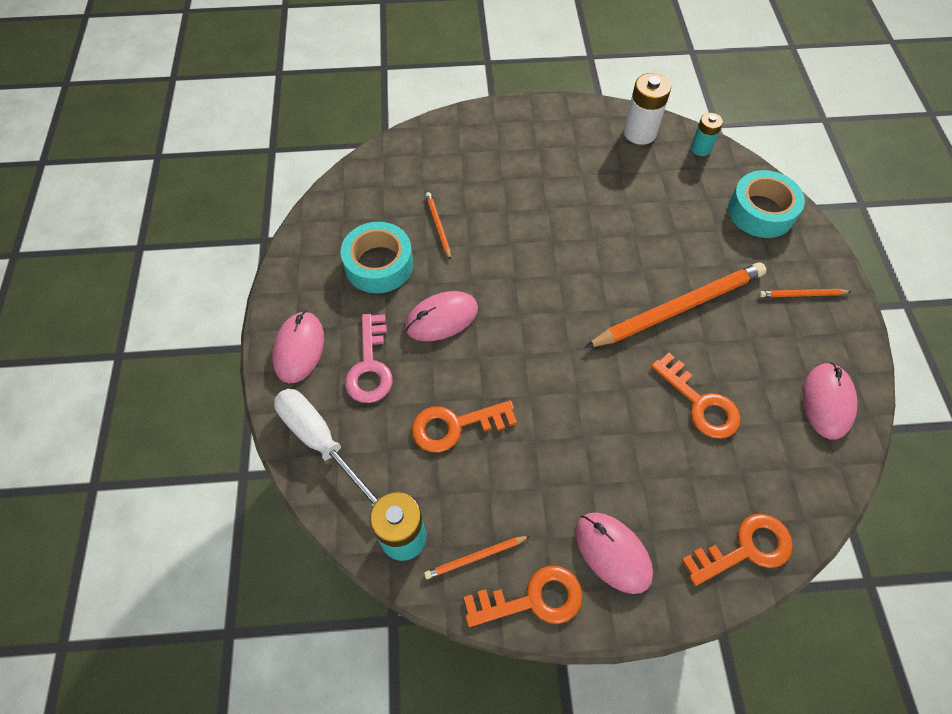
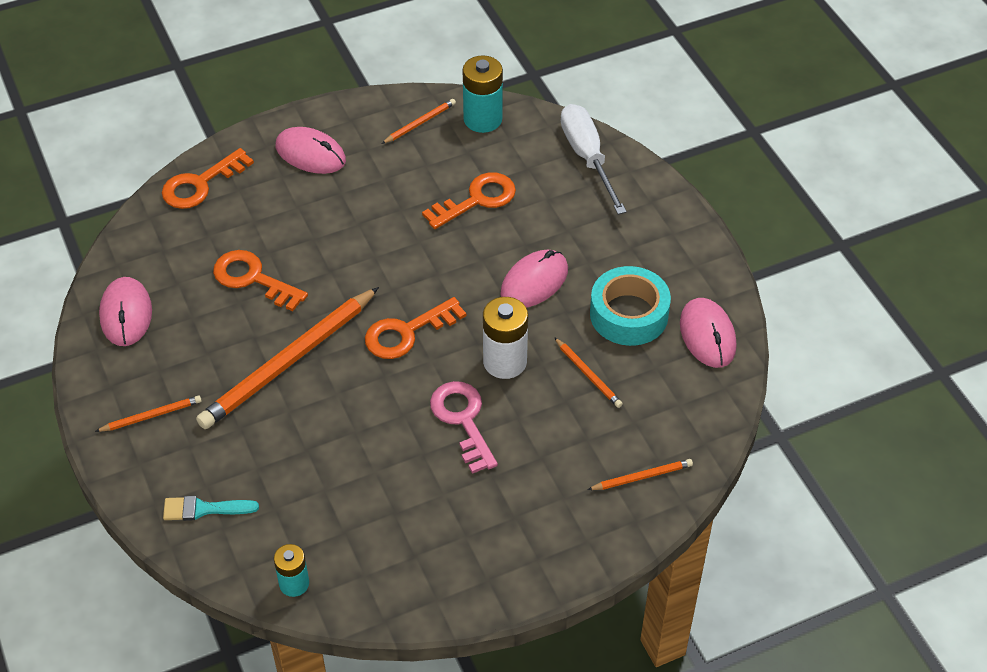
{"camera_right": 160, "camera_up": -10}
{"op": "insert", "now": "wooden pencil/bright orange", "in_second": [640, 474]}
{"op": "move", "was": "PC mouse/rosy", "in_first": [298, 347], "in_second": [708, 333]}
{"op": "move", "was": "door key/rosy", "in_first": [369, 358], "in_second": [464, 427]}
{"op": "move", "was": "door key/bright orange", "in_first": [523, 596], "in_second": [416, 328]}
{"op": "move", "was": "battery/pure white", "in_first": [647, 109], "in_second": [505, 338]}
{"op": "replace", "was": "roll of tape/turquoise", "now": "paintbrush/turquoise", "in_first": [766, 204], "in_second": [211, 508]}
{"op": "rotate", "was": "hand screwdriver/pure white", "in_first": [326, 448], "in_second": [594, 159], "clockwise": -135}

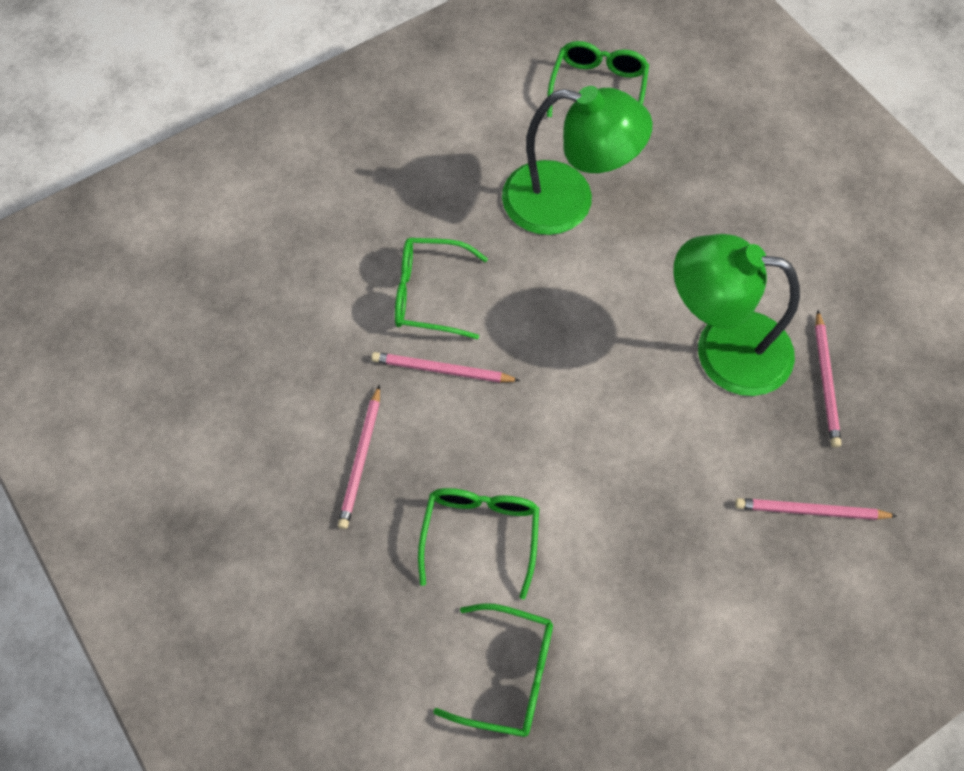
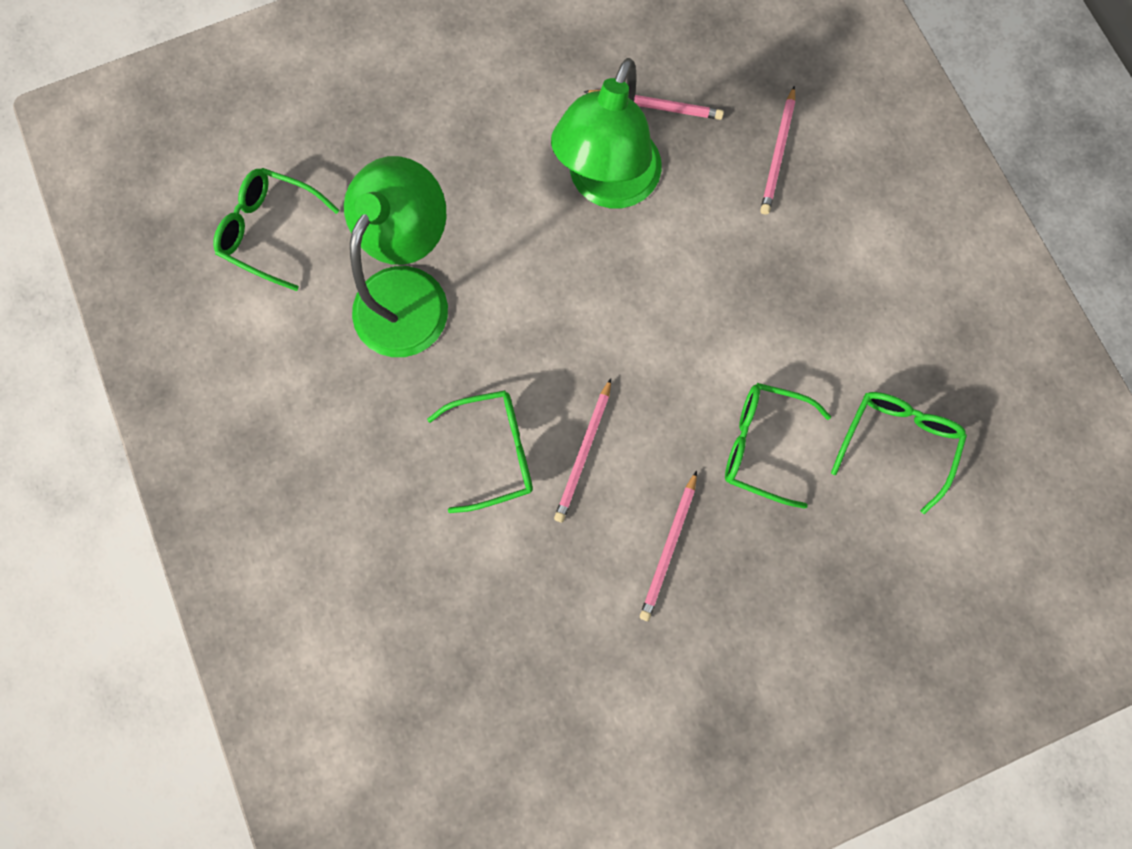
{"camera_right": -80, "camera_up": 15}
{"op": "rotate", "was": "wooden pencil/rosy", "in_first": [359, 457], "in_second": [668, 545], "clockwise": 90}
{"op": "rotate", "was": "glasses/emerald", "in_first": [441, 288], "in_second": [480, 451], "clockwise": -120}

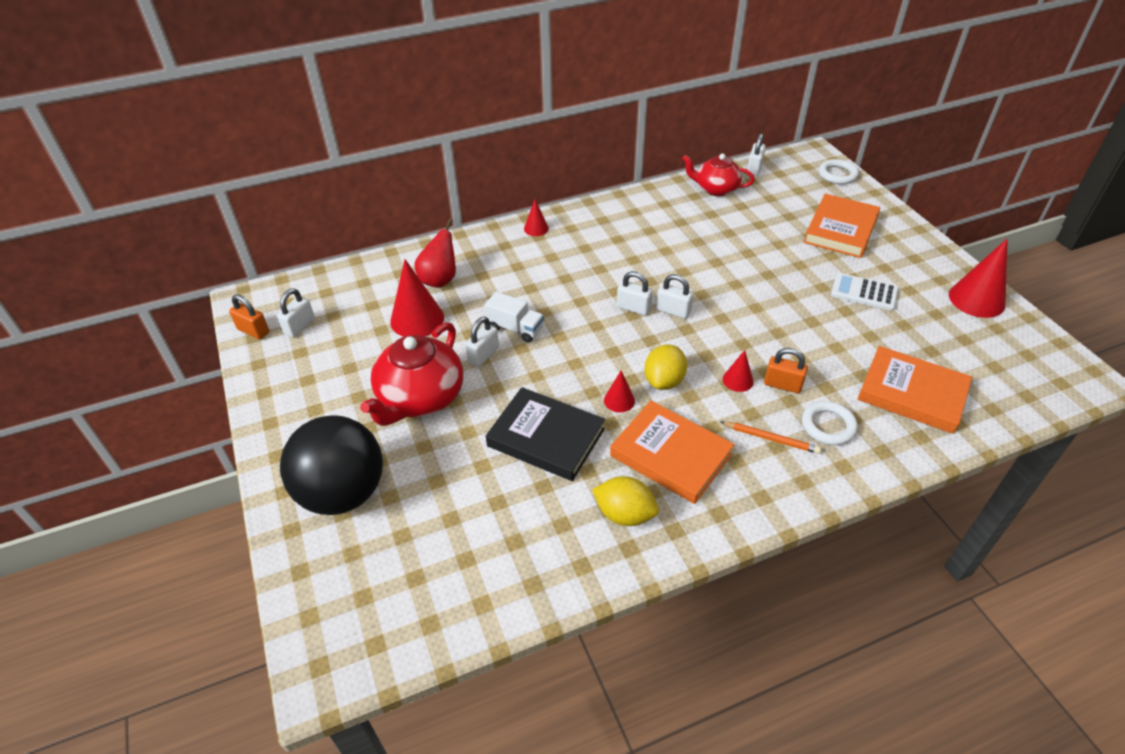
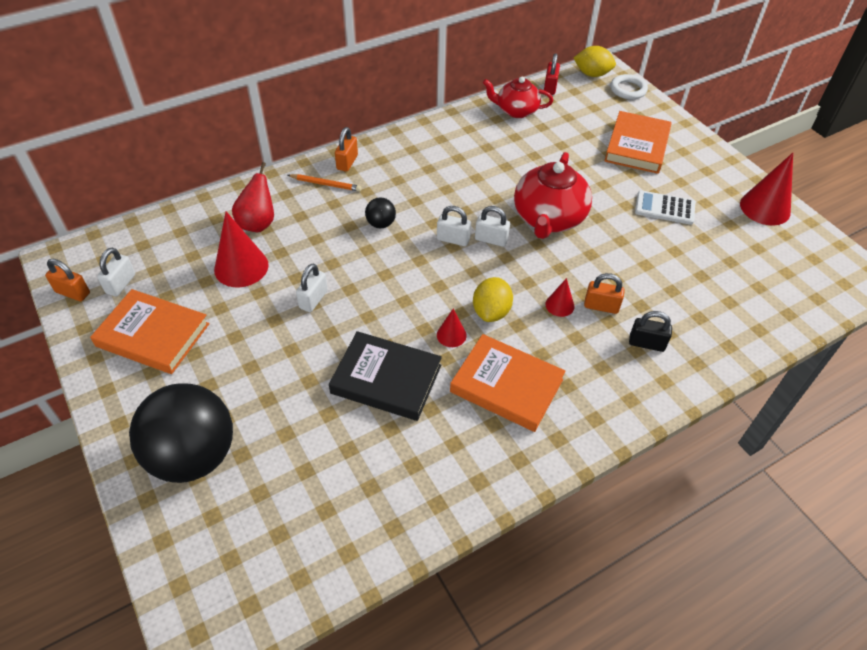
{"camera_right": -10, "camera_up": 5}
{"op": "delete", "was": "toy truck/pure white", "in_first": [514, 317]}
{"op": "insert", "now": "ball/ebony", "in_second": [380, 212]}
{"op": "move", "was": "china teapot/crimson", "in_first": [411, 374], "in_second": [553, 195]}
{"op": "move", "was": "lemon/bright yellow", "in_first": [625, 501], "in_second": [595, 61]}
{"op": "move", "was": "wooden pencil/bright orange", "in_first": [771, 438], "in_second": [325, 183]}
{"op": "move", "was": "book/bright orange", "in_first": [914, 390], "in_second": [150, 331]}
{"op": "replace", "was": "solid cone/crimson", "now": "small lock/bright orange", "in_first": [536, 218], "in_second": [346, 149]}
{"op": "replace", "was": "torus/pure white", "now": "small lock/ebony", "in_first": [830, 423], "in_second": [650, 331]}
{"op": "recolor", "was": "small lock/pure white", "now": "small lock/crimson", "in_first": [756, 154], "in_second": [552, 74]}

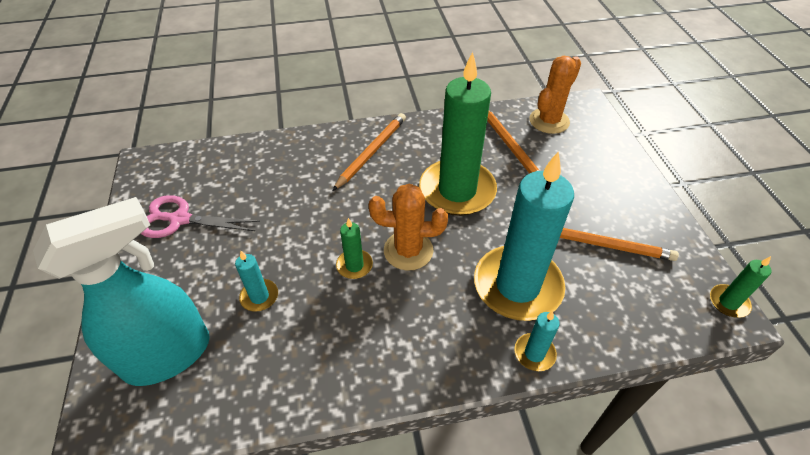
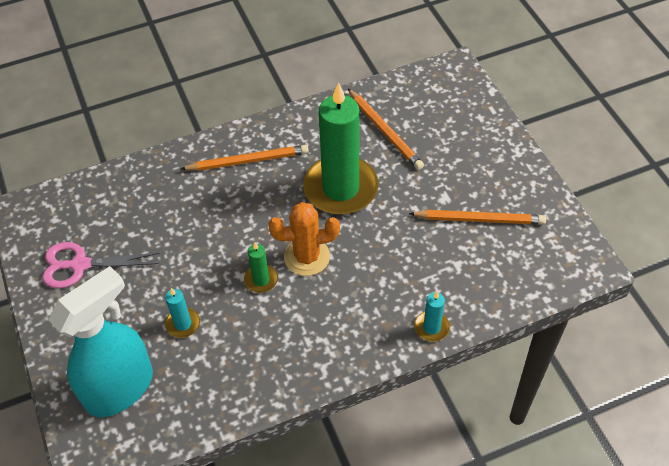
{"camera_right": -10, "camera_up": 5}
{"op": "delete", "was": "wax candle/turquoise", "in_first": [524, 236]}
{"op": "delete", "was": "cactus/bright orange", "in_first": [555, 95]}
{"op": "delete", "was": "wax candle/emerald", "in_first": [741, 287]}
{"op": "rotate", "was": "wooden pencil/bright orange", "in_first": [369, 152], "in_second": [245, 158], "clockwise": 60}

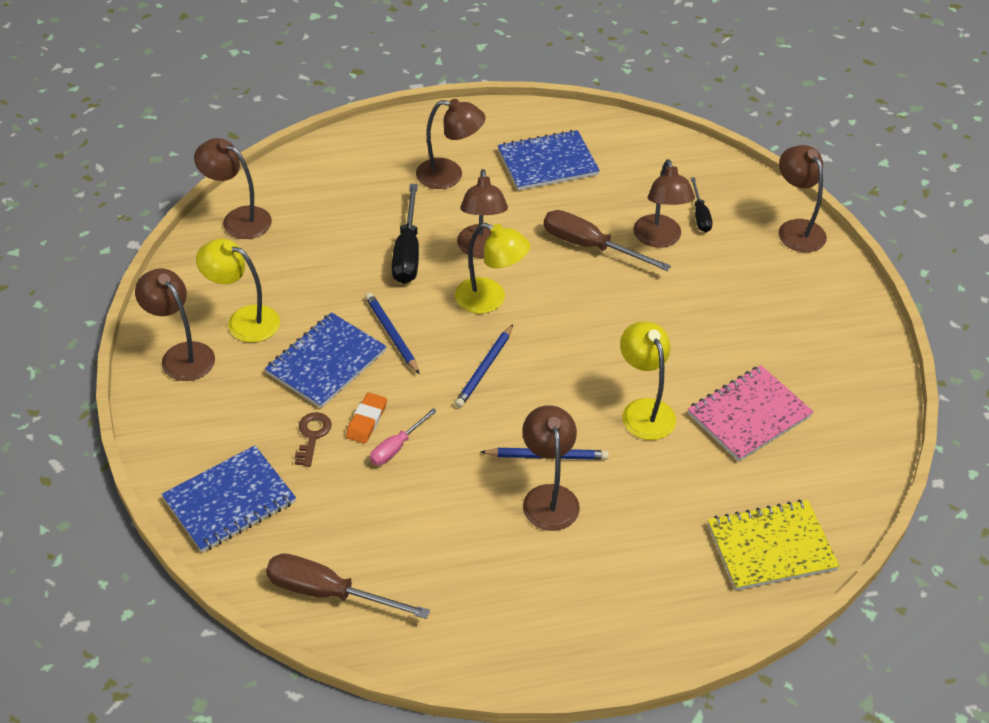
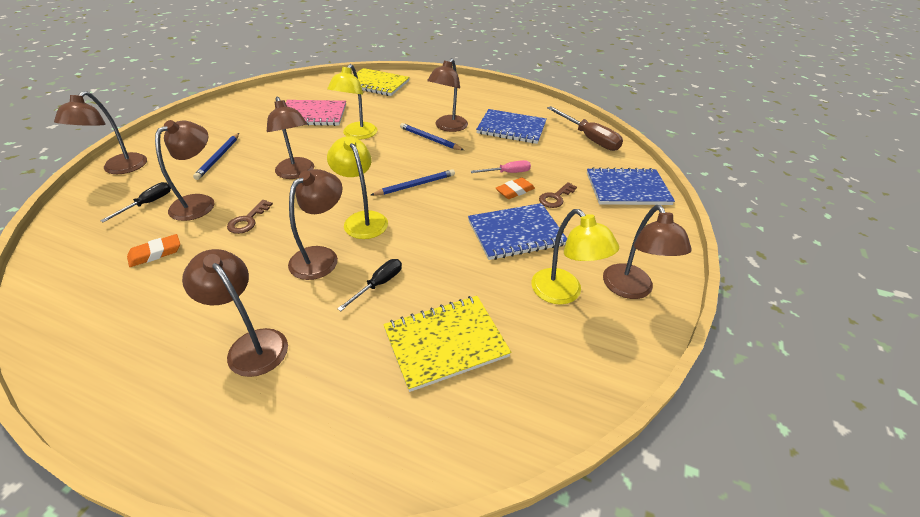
{"camera_right": -145, "camera_up": -5}
{"op": "insert", "now": "gum eraser/bright orange", "in_second": [153, 250]}
{"op": "insert", "now": "exercise book/bright yellow", "in_second": [447, 344]}
{"op": "move", "was": "lamp/brown", "in_first": [233, 188], "in_second": [290, 138]}
{"op": "move", "was": "wooden pencil/royal blue", "in_first": [392, 333], "in_second": [216, 156]}
{"op": "move", "was": "exercise book/royal blue", "in_first": [549, 160], "in_second": [511, 126]}
{"op": "replace", "was": "hand screwdriver/brown", "now": "door key/brown", "in_first": [607, 240], "in_second": [250, 217]}
{"op": "resize", "was": "hand screwdriver/ebony", "in_first": [405, 234], "in_second": [369, 285], "ratio": 0.58}

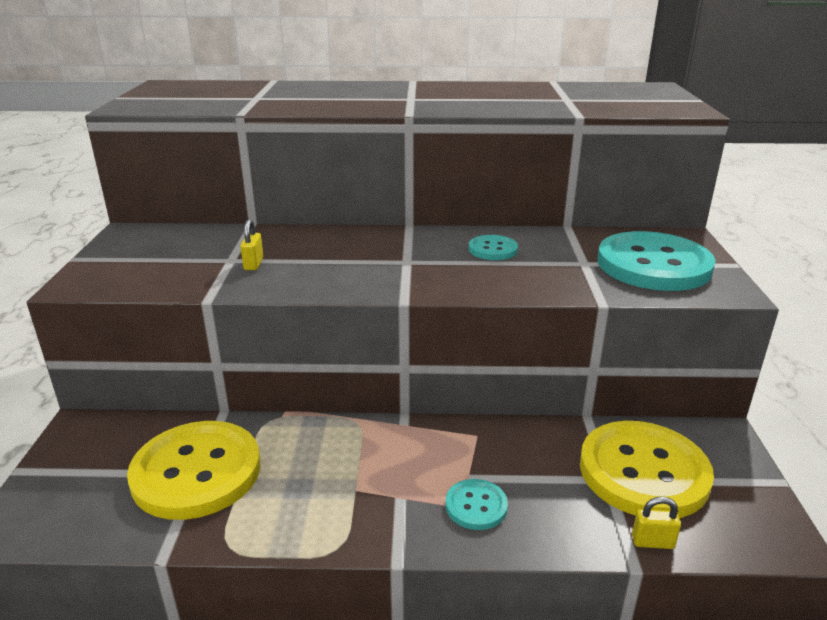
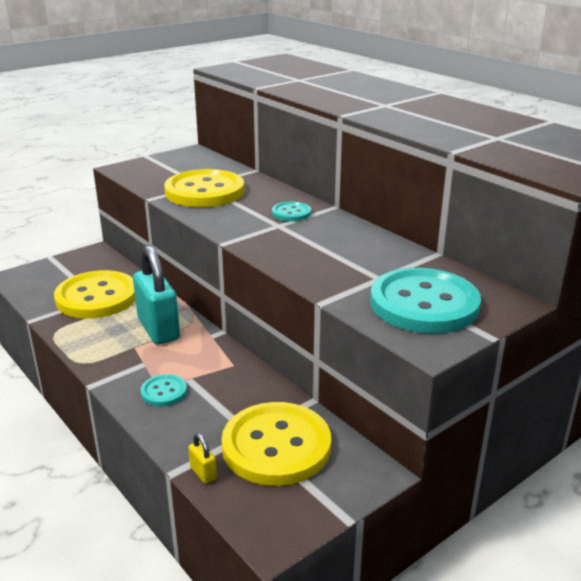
{"camera_right": 50, "camera_up": 0}
{"op": "insert", "now": "small lock/turquoise", "in_second": [156, 295]}
{"op": "move", "was": "button/turquoise", "in_first": [493, 247], "in_second": [291, 211]}
{"op": "replace", "was": "small lock/bright yellow", "now": "button/bright yellow", "in_first": [251, 244], "in_second": [204, 188]}

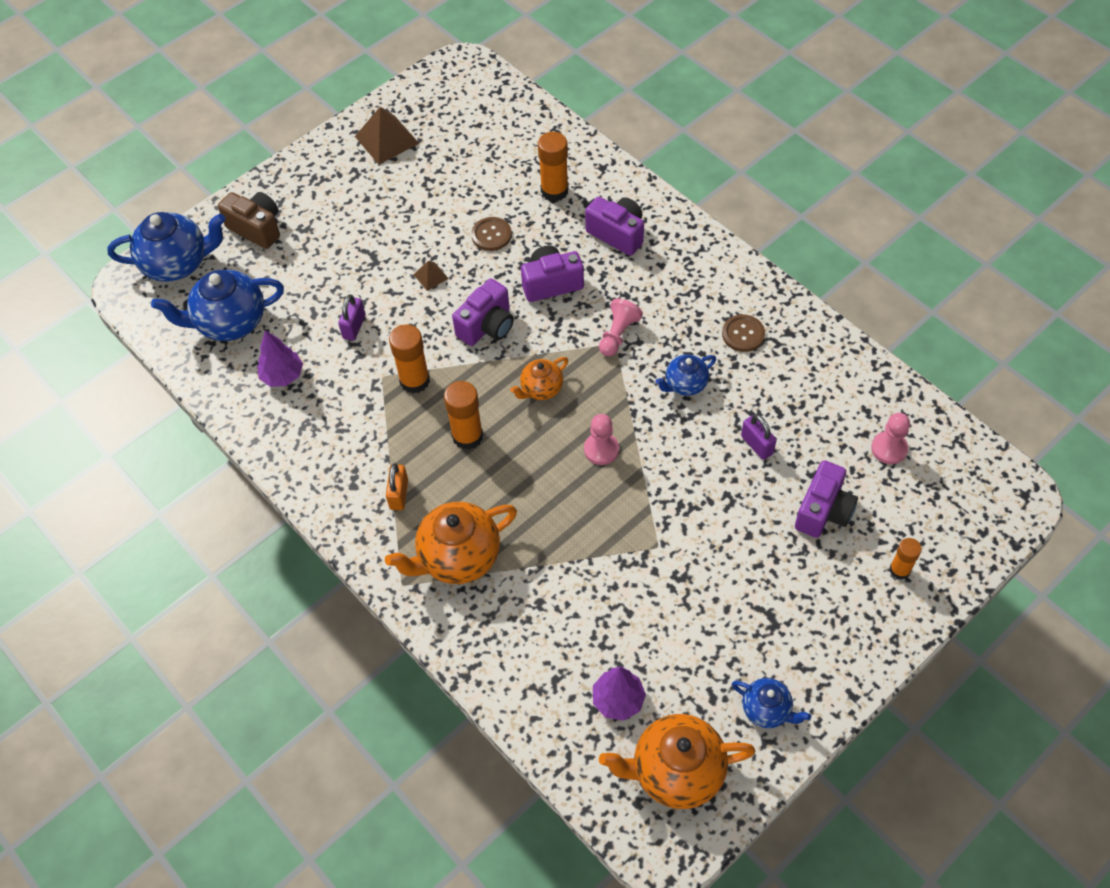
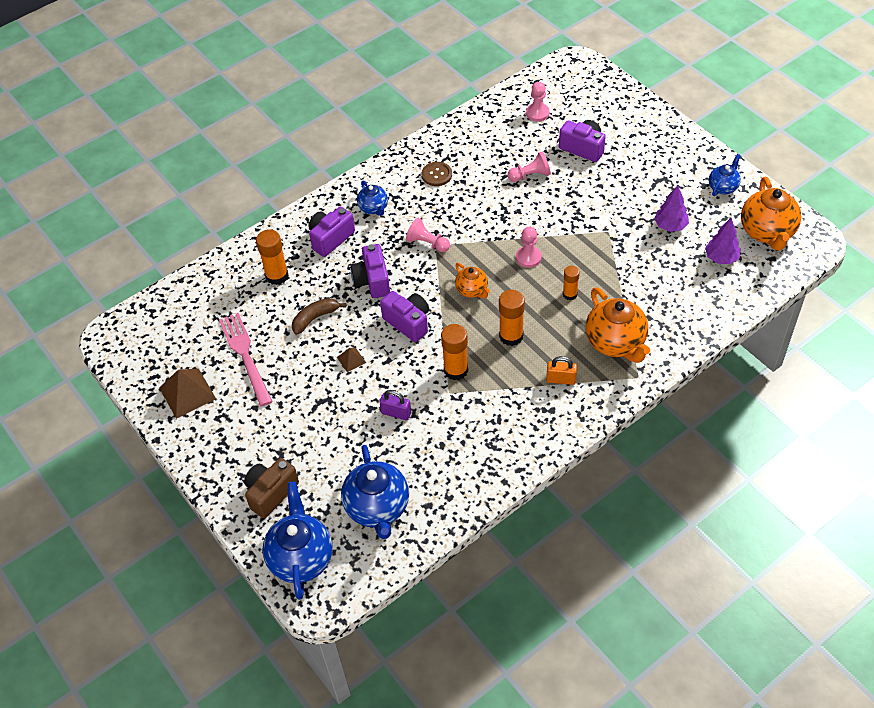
{"camera_right": -85, "camera_up": -5}
{"op": "insert", "now": "dinner fork/rosy", "in_second": [246, 360]}
{"op": "move", "was": "tree/purple", "in_first": [280, 358], "in_second": [671, 208]}
{"op": "move", "was": "china teapot/royal blue", "in_first": [685, 375], "in_second": [372, 198]}
{"op": "move", "was": "glue stick/bright orange", "in_first": [906, 559], "in_second": [571, 283]}
{"op": "replace", "was": "button/brown", "now": "toy banana/brown", "in_first": [491, 234], "in_second": [319, 316]}
{"op": "replace", "was": "small lock/purple", "now": "chess pawn/rosy", "in_first": [759, 437], "in_second": [529, 167]}

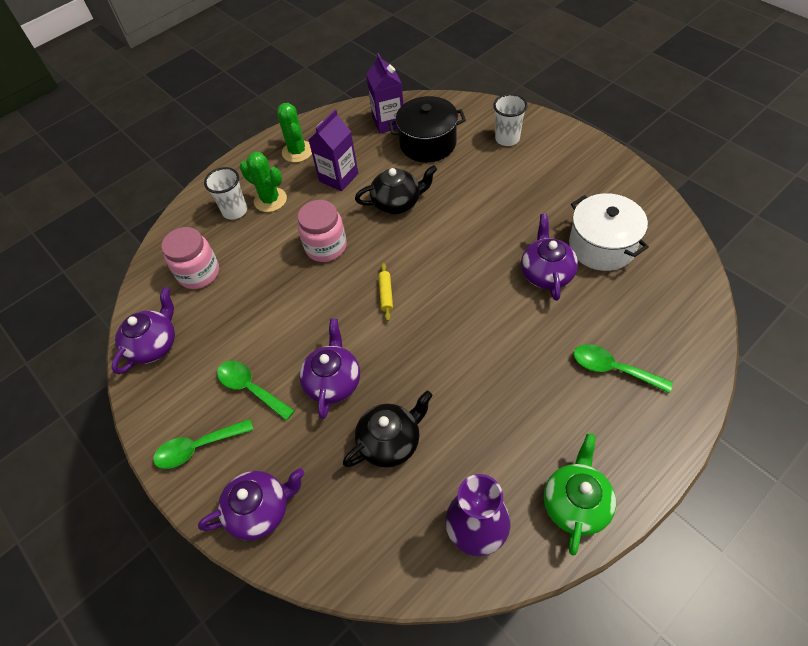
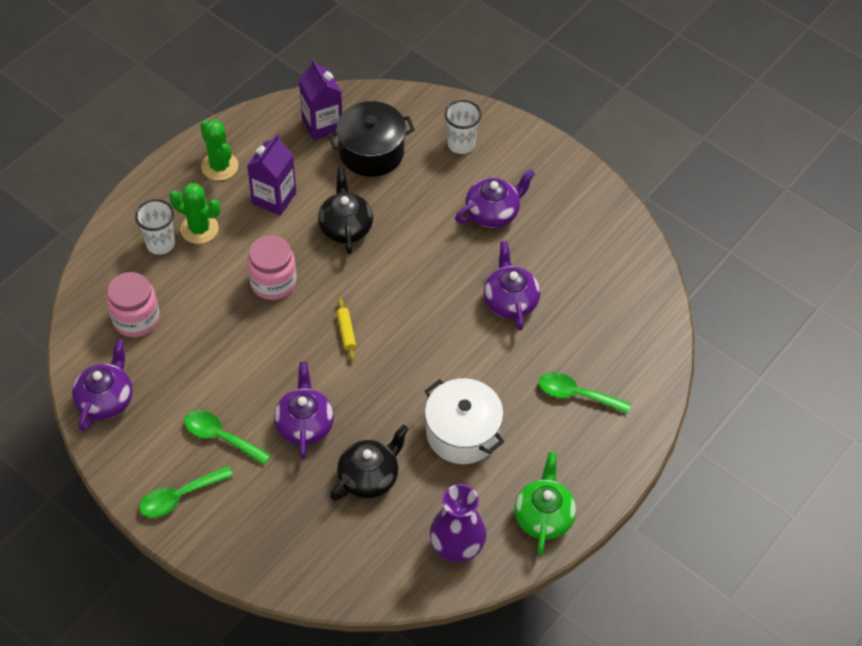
{"camera_right": -15, "camera_up": 0}
{"op": "move", "was": "china teapot/purple", "in_first": [251, 504], "in_second": [495, 198]}
{"op": "move", "was": "pot/pure white", "in_first": [609, 232], "in_second": [464, 421]}
{"op": "rotate", "was": "china teapot/ebony", "in_first": [396, 189], "in_second": [345, 211], "clockwise": -75}

